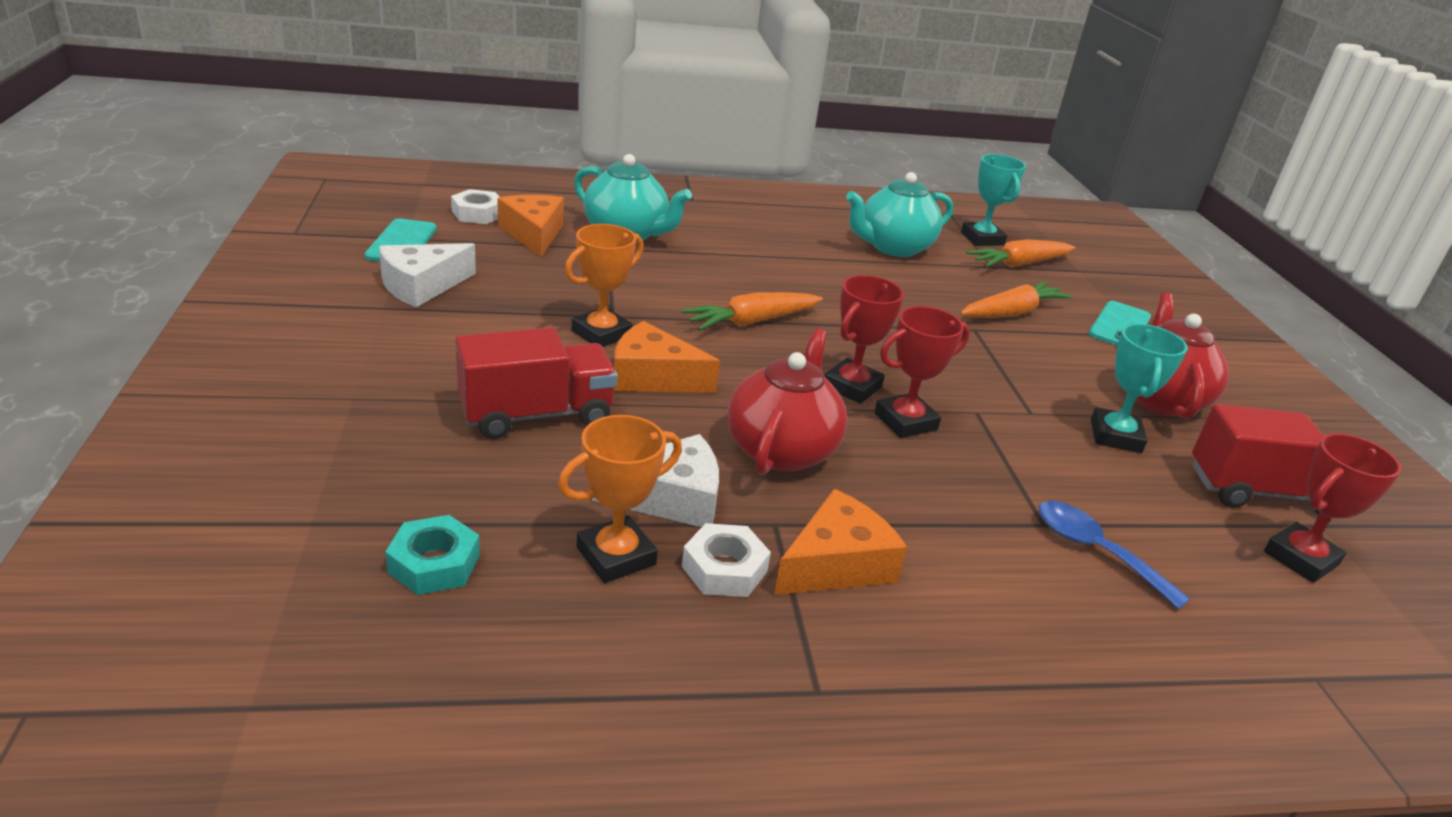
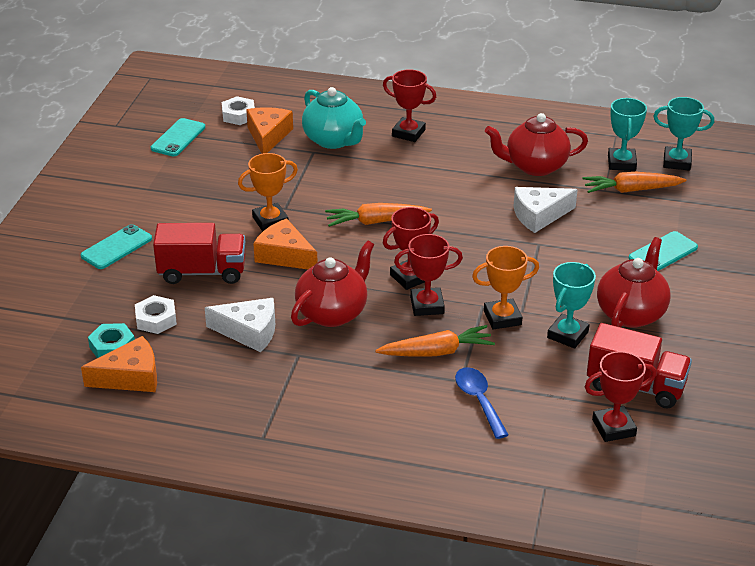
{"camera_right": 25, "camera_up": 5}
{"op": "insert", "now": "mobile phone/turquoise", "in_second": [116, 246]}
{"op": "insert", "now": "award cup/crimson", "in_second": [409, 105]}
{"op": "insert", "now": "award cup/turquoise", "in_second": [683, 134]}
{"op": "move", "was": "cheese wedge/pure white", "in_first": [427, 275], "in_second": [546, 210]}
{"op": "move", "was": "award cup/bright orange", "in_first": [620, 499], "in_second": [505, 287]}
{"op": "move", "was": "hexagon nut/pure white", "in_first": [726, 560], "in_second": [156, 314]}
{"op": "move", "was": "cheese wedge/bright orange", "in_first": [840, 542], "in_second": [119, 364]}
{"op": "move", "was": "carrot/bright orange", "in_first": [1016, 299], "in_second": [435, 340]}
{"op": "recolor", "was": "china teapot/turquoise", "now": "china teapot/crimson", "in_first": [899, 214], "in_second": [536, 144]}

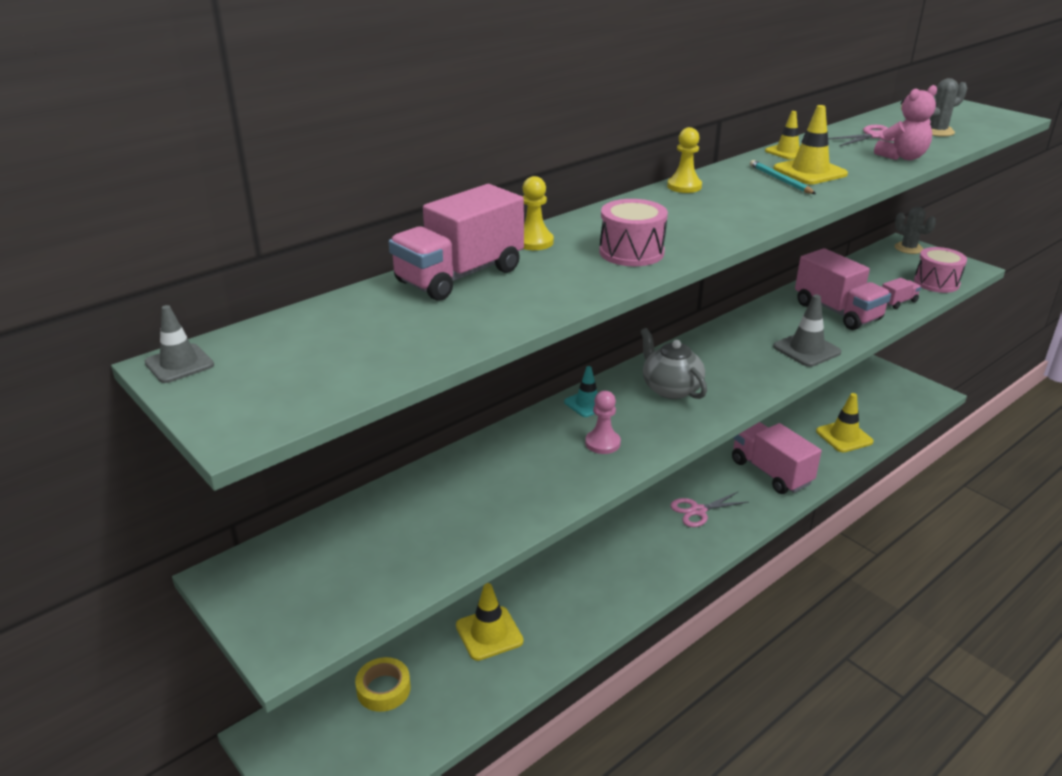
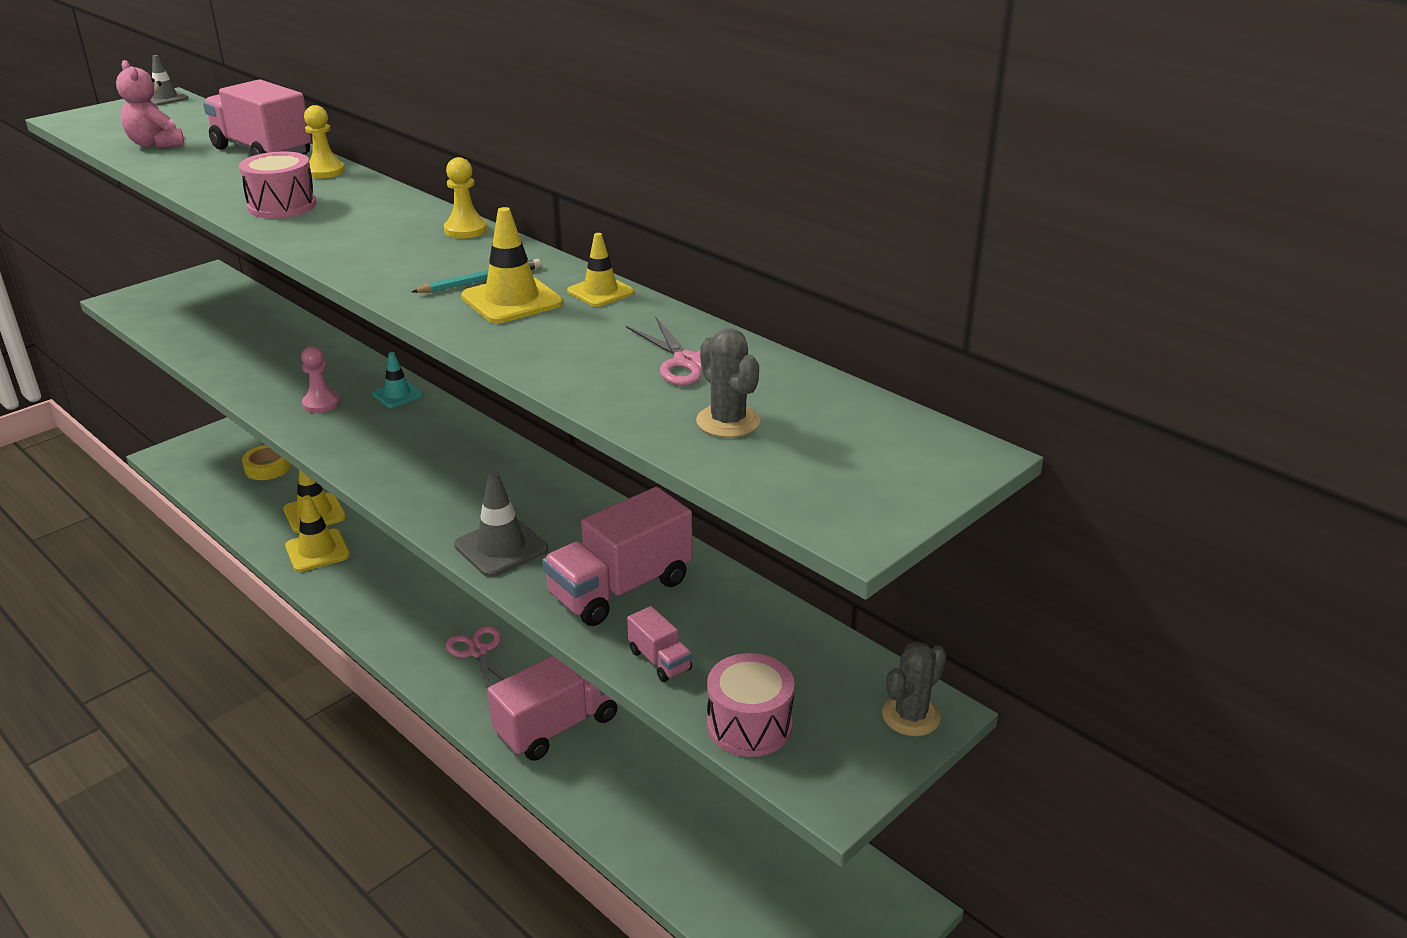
{"camera_right": 85, "camera_up": 0}
{"op": "delete", "was": "china teapot/gray", "in_first": [674, 363]}
{"op": "move", "was": "road cone/bright yellow", "in_first": [845, 423], "in_second": [317, 533]}
{"op": "move", "was": "teddy bear/rosy", "in_first": [905, 122], "in_second": [150, 104]}

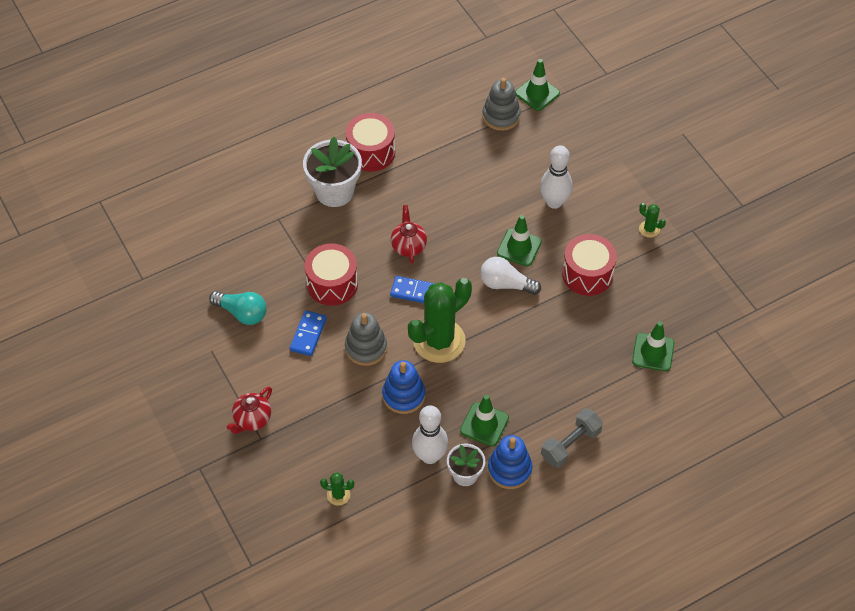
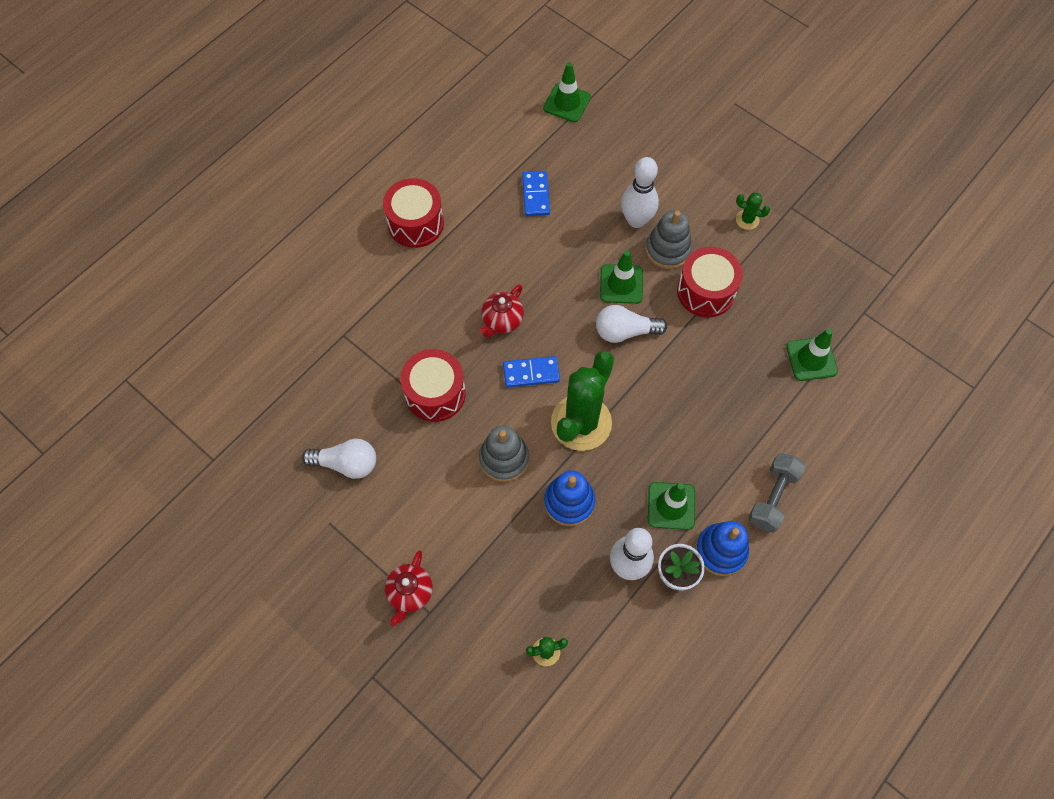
{"camera_right": -20, "camera_up": 10}
{"op": "delete", "was": "flower pot/pure white", "in_first": [332, 172]}
{"op": "move", "was": "domino/royal blue", "in_first": [308, 333], "in_second": [536, 193]}
{"op": "move", "was": "stacking toy/gray", "in_first": [501, 104], "in_second": [669, 239]}
{"op": "recolor", "was": "bulb/turquoise", "now": "bulb/pure white", "in_first": [238, 308], "in_second": [339, 459]}
{"op": "rotate", "was": "china teapot/crimson", "in_first": [409, 234], "in_second": [501, 310], "clockwise": -120}

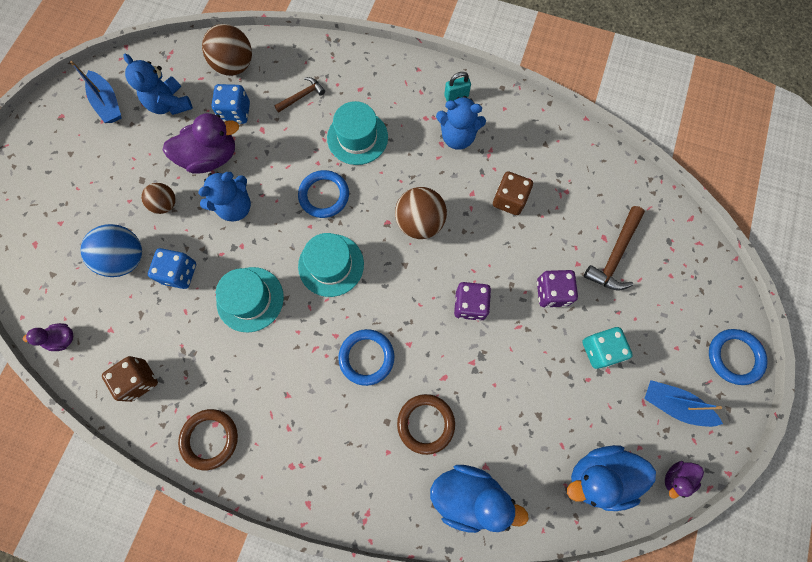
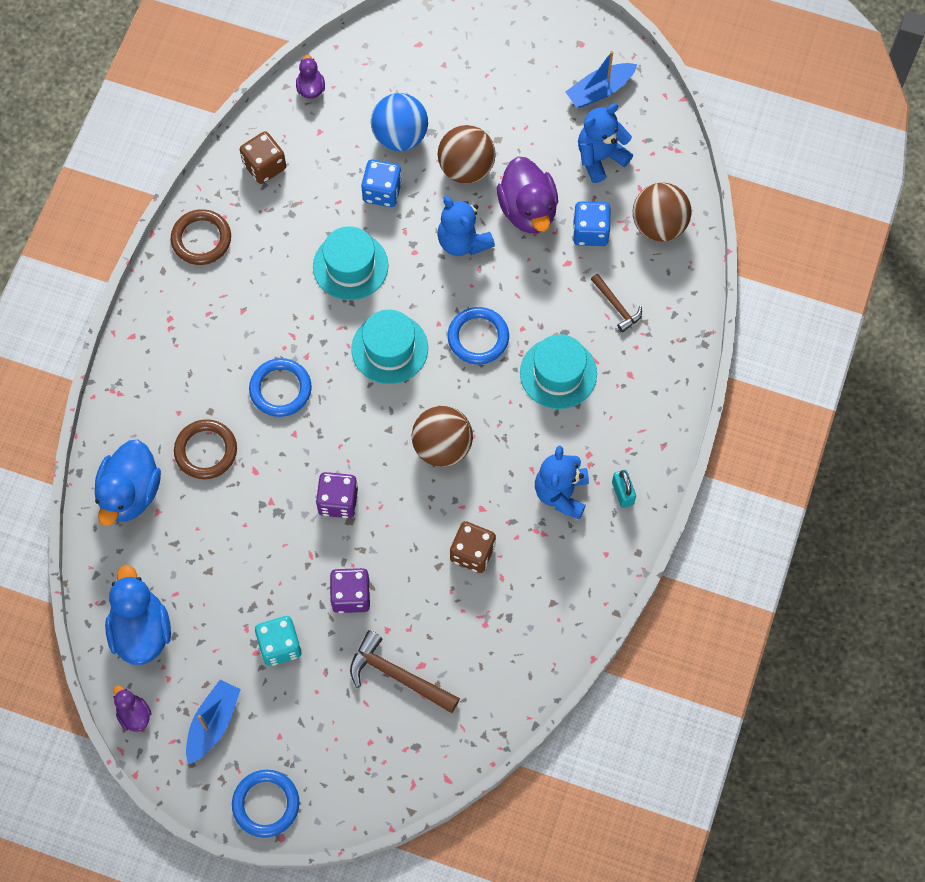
{"camera_right": 90, "camera_up": -5}
{"op": "resize", "was": "ball/brown", "in_first": [158, 198], "in_second": [467, 154], "ratio": 1.64}

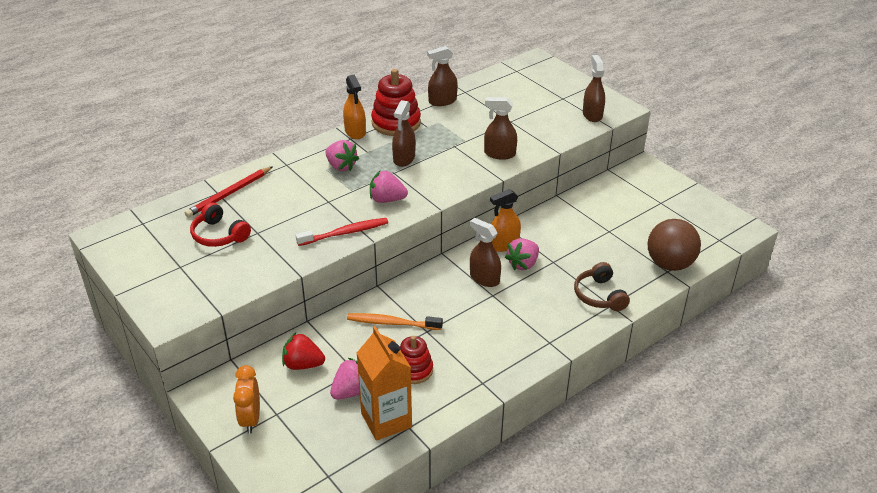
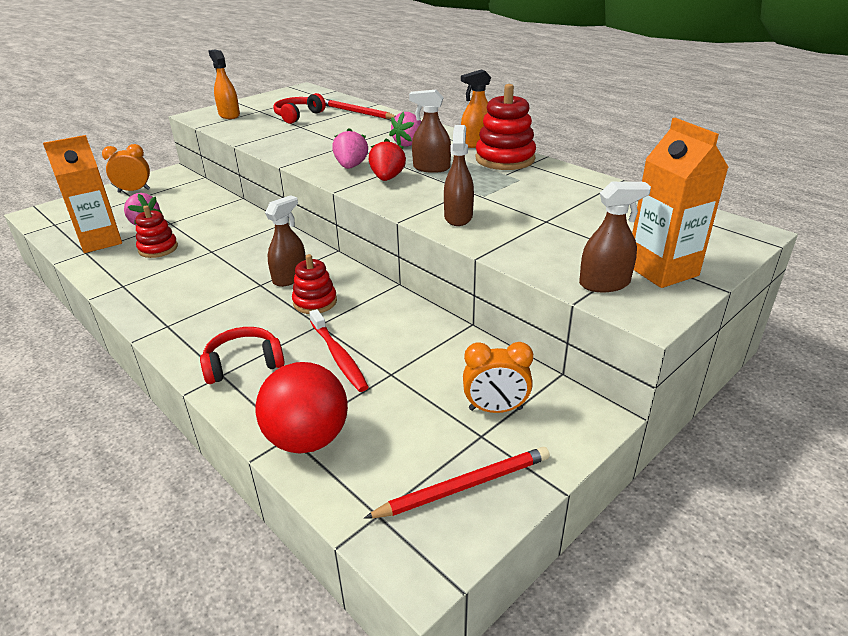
{"camera_right": 85, "camera_up": -5}
{"op": "delete", "was": "tooth brush/bright orange", "in_first": [395, 321]}
{"op": "delete", "was": "sprayer/brown", "in_first": [442, 76]}
{"op": "insert", "now": "wooden pencil/crimson", "in_second": [457, 483]}
{"op": "insert", "now": "alarm clock/bright orange", "in_second": [498, 377]}
{"op": "insert", "now": "carton/bright orange", "in_second": [680, 203]}
{"op": "move", "was": "toy strawberry/crimson", "in_first": [303, 351], "in_second": [387, 159]}
{"op": "move", "was": "tooth brush/crimson", "in_first": [342, 232], "in_second": [339, 350]}
{"op": "move", "was": "sprayer/bright orange", "in_first": [505, 220], "in_second": [224, 84]}
{"op": "replace", "was": "toy strawberry/rosy", "now": "stacking toy/crimson", "in_first": [522, 254], "in_second": [314, 284]}
{"op": "recolor", "was": "headphones/brown", "now": "headphones/crimson", "in_first": [602, 286], "in_second": [242, 355]}
{"op": "recolor", "was": "ball/brown", "now": "ball/crimson", "in_first": [674, 245], "in_second": [301, 408]}

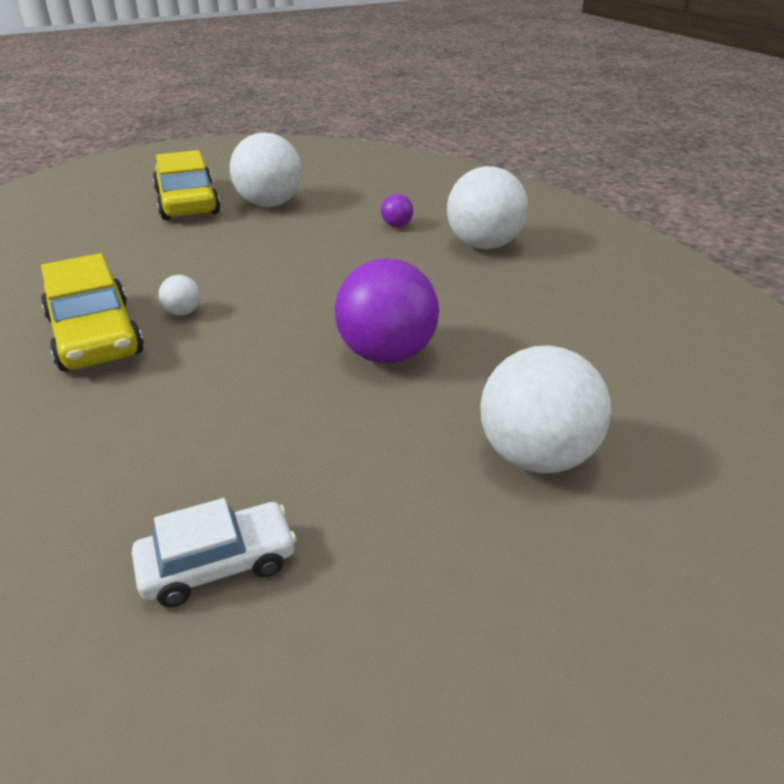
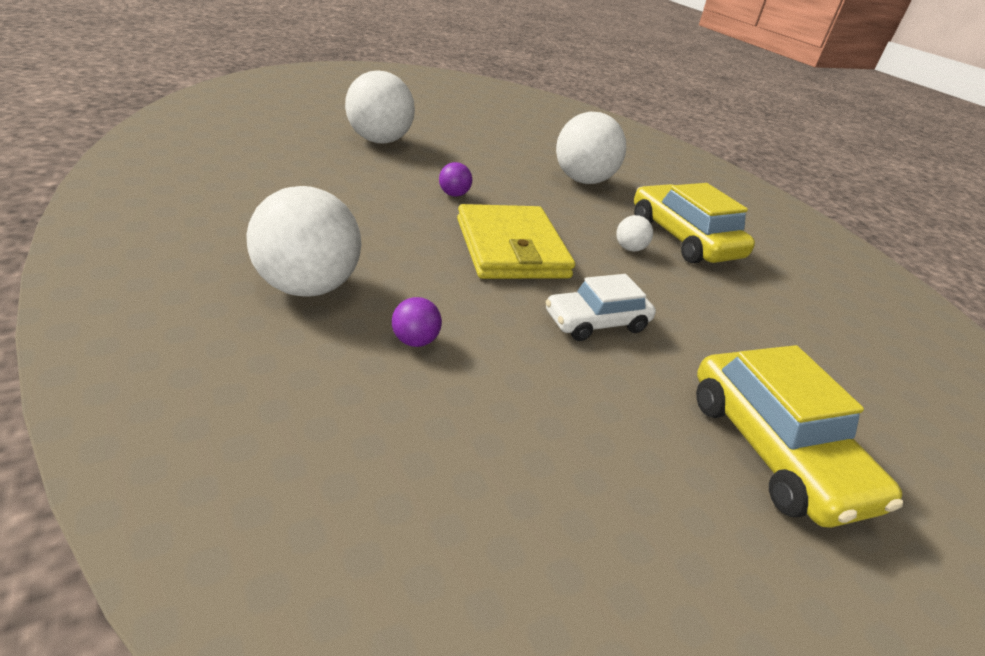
{"camera_right": 175, "camera_up": 0}
{"op": "insert", "now": "card wallet/bright yellow", "in_second": [516, 241]}
{"op": "move", "was": "car/pure white", "in_first": [214, 552], "in_second": [601, 307]}
{"op": "move", "was": "ball/pure white", "in_first": [266, 169], "in_second": [591, 148]}
{"op": "resize", "was": "ball/purple", "in_first": [387, 311], "in_second": [455, 179], "ratio": 0.43}

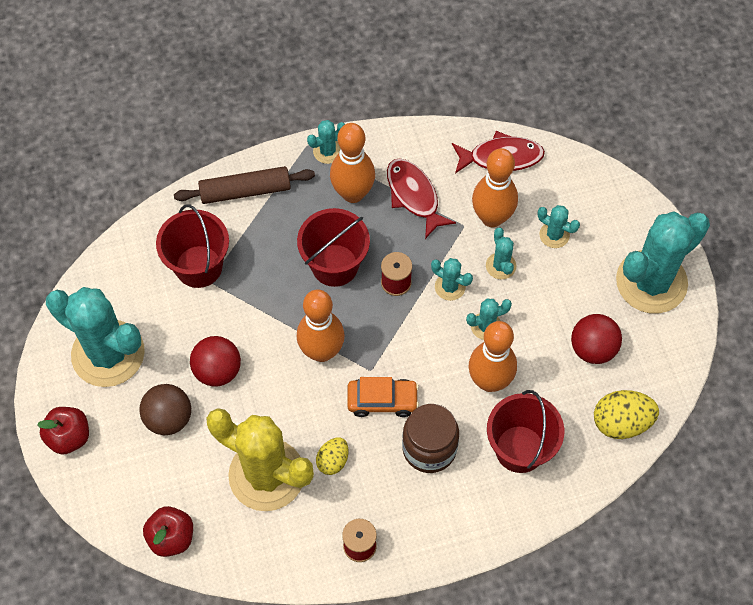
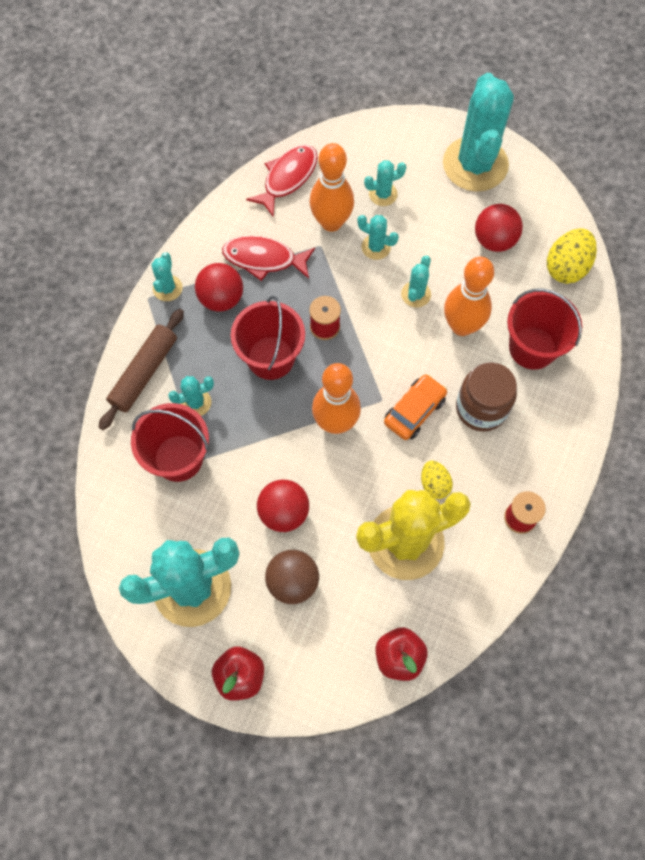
{"camera_right": -50, "camera_up": 5}
{"op": "move", "was": "cactus/turquoise", "in_first": [452, 279], "in_second": [191, 396]}
{"op": "replace", "was": "skittle/bright orange", "now": "ball/crimson", "in_first": [352, 163], "in_second": [219, 287]}

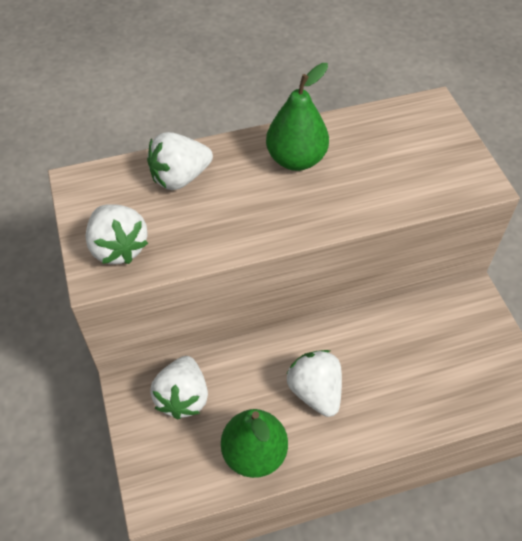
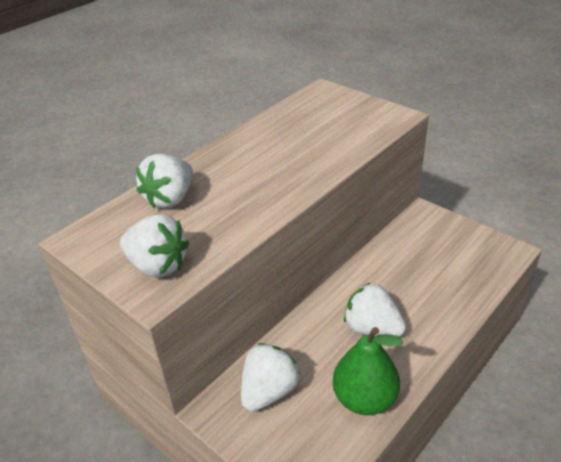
{"camera_right": -30, "camera_up": -15}
{"op": "delete", "was": "pear/emerald", "in_first": [297, 117]}
{"op": "rotate", "was": "toy strawberry/pure white", "in_first": [179, 387], "in_second": [270, 377], "clockwise": -120}

